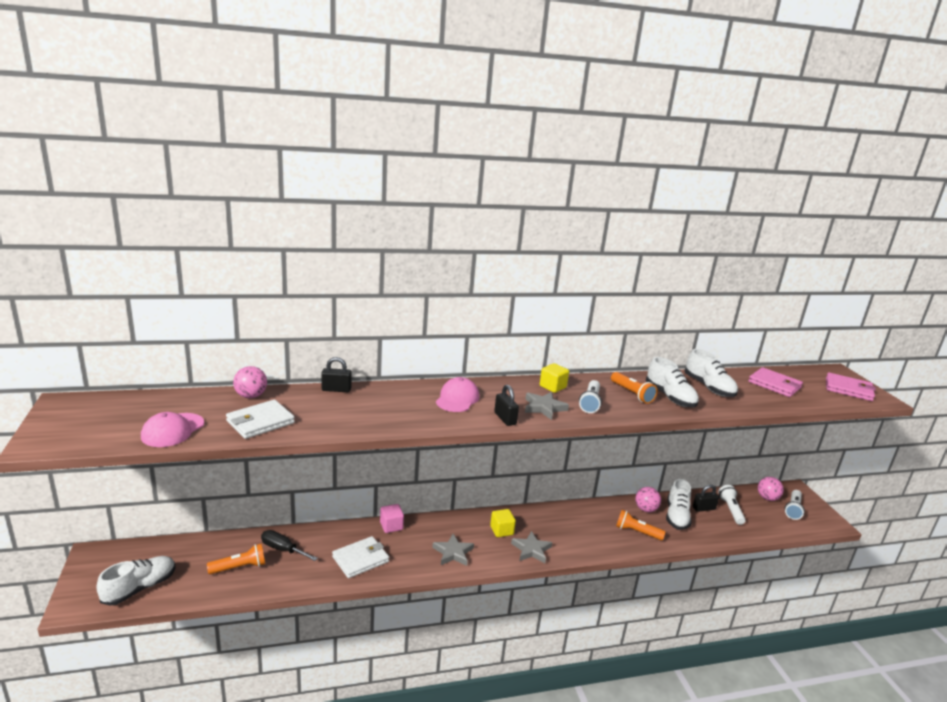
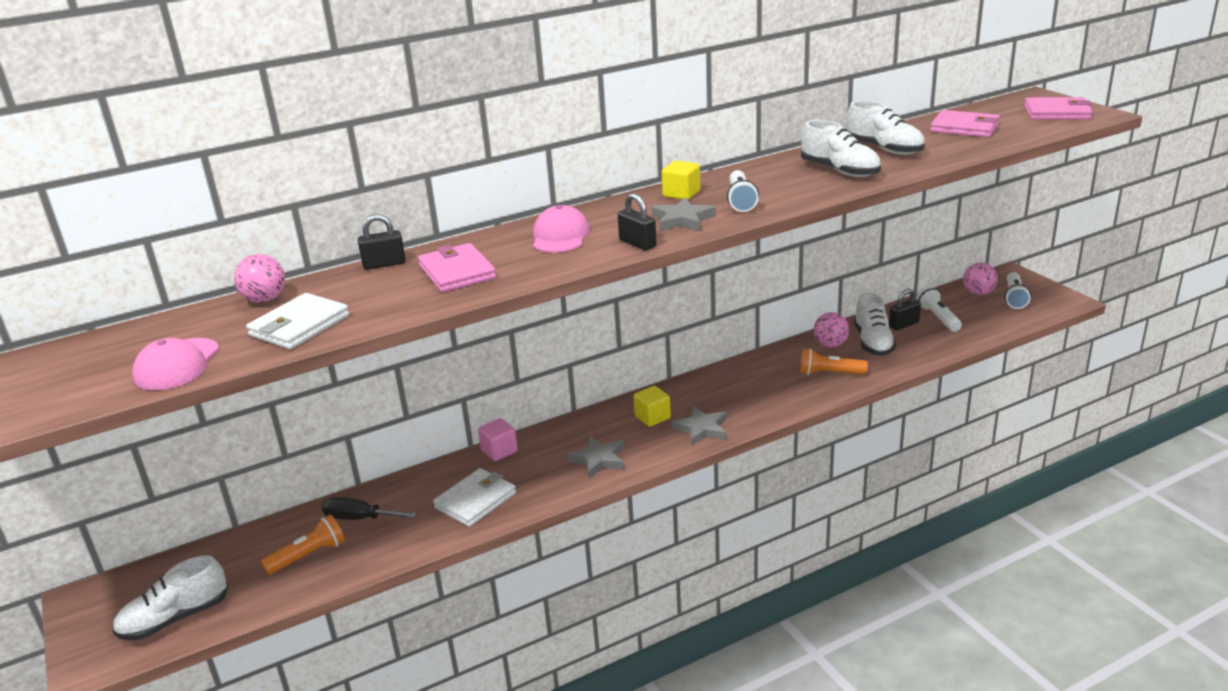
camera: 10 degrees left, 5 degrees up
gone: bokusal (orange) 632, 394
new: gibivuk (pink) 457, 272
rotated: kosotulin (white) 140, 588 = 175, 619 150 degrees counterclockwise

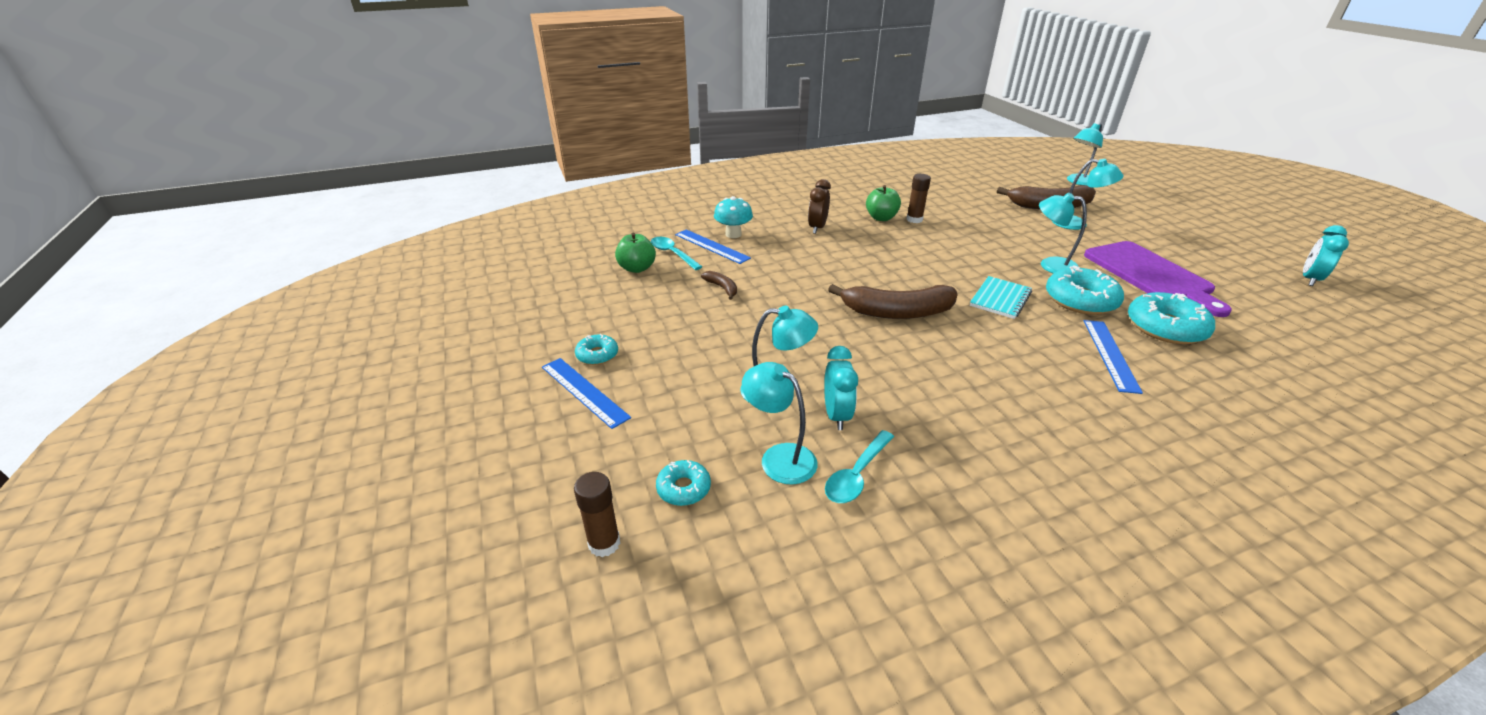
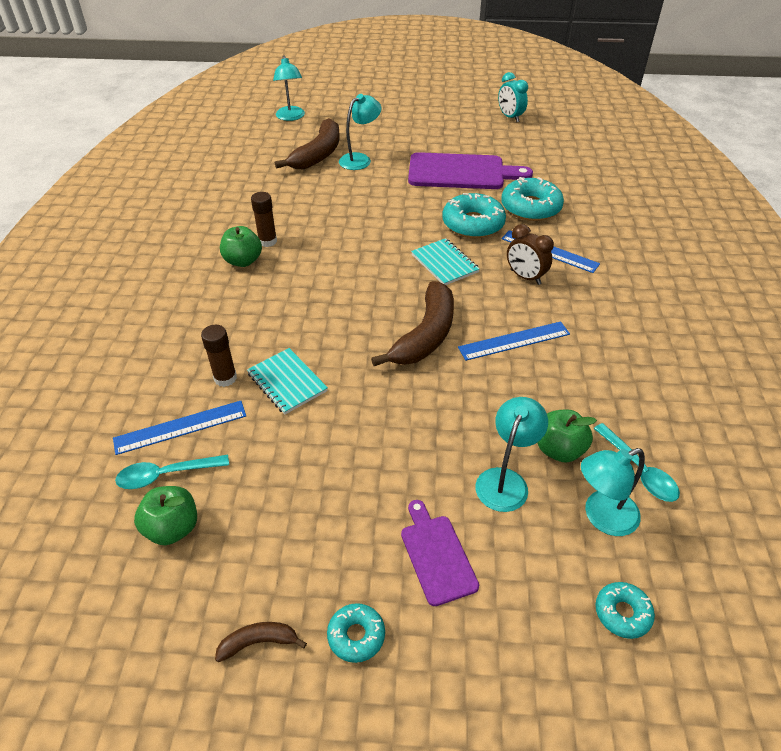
camera: 65 degrees left, 10 degrees up
gone: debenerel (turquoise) 733, 234; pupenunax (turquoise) 1050, 265
new: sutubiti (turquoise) 287, 382; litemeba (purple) 437, 555
shifted: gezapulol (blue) 584, 391 to 514, 340; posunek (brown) 604, 543 to 225, 378; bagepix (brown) 722, 288 to 259, 642; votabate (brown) 817, 228 to 525, 277
swapped: votabate (turquoise) 836, 415 to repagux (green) 559, 449

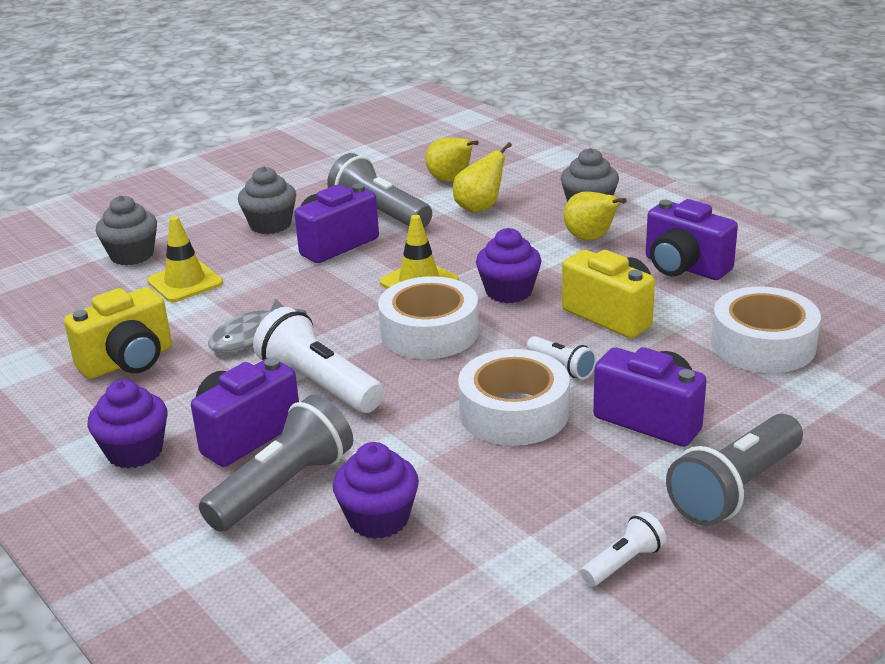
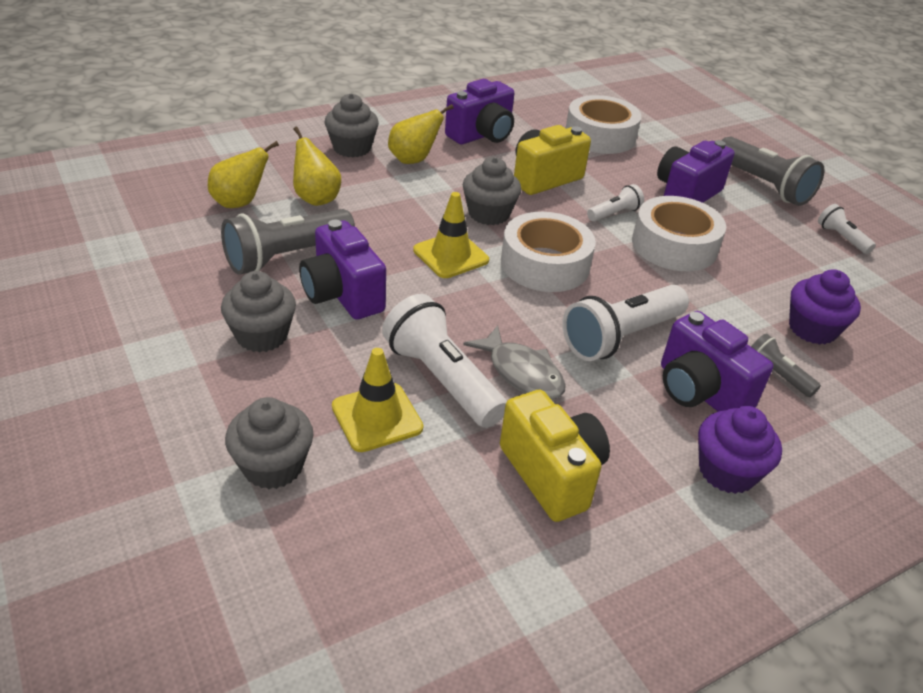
camera: 85 degrees left, 10 degrees up
new: bokusal (white) 442, 379
repainted: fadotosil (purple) 509, 291 to fadotosil (grey) 489, 214
scaled: bokusal (grey) 283, 487 = 777, 375 x0.52

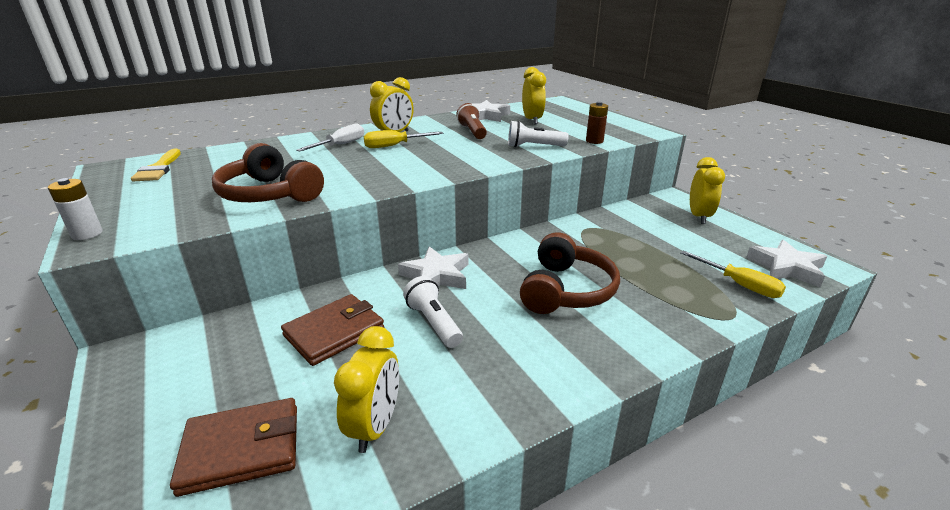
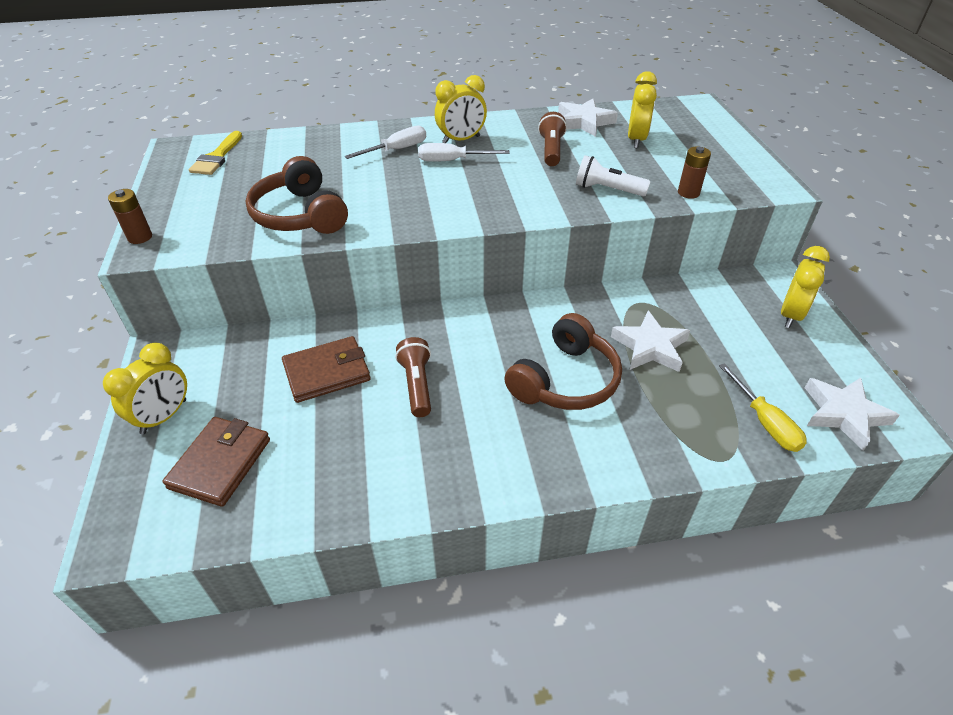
camera: 20 degrees right, 15 degrees up
shifted: votabate (yellow) 375, 426 to 164, 416; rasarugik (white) 436, 275 to 650, 347
repainted: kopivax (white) 87, 234 to kopivax (brown) 140, 237; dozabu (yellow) 394, 146 to dozabu (white) 452, 161; bokusal (white) 434, 323 to bokusal (brown) 417, 385
rotated: gibivuk (brown) 241, 449 = 220, 463 75 degrees counterclockwise

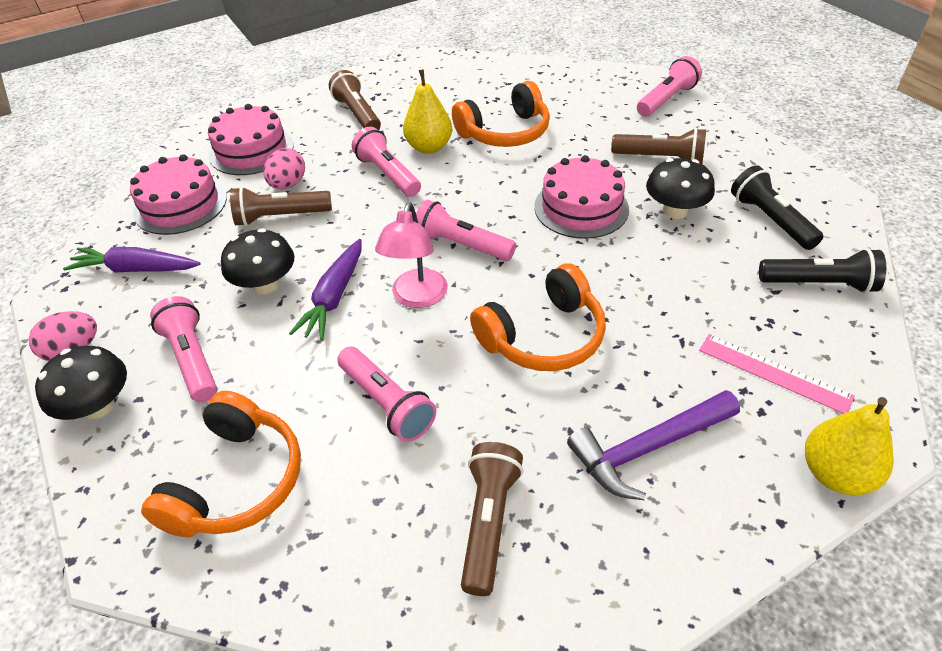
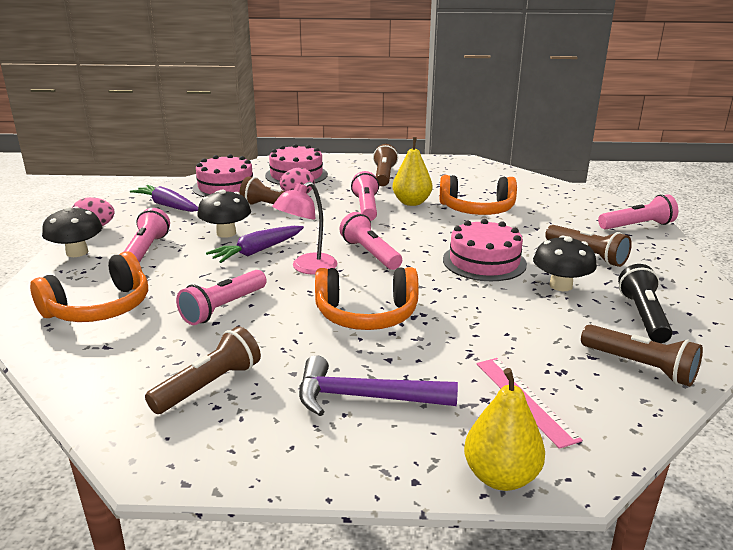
camera: 30 degrees right, 20 degrees down
repainted: bokusal (black) 819, 284 to bokusal (brown) 640, 366
rotated: bokusal (pink) 387, 403 = 223, 308 45 degrees clockwise

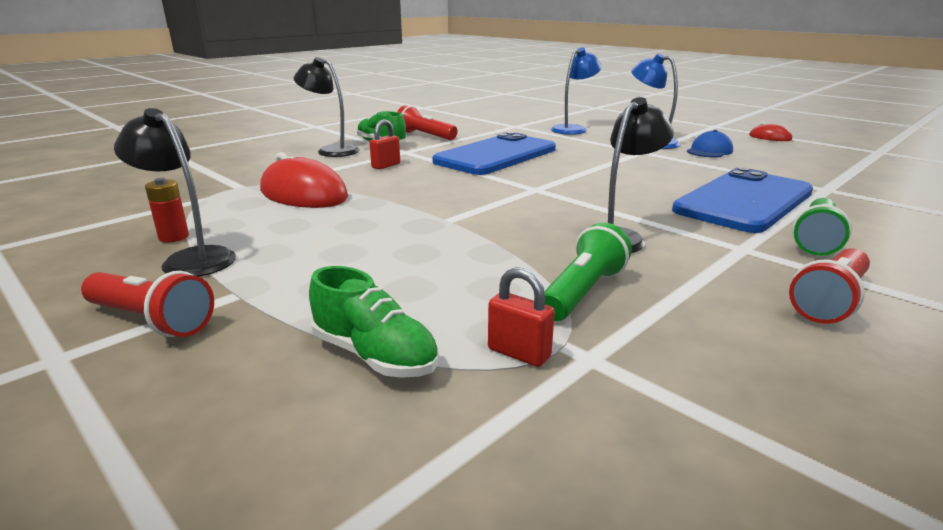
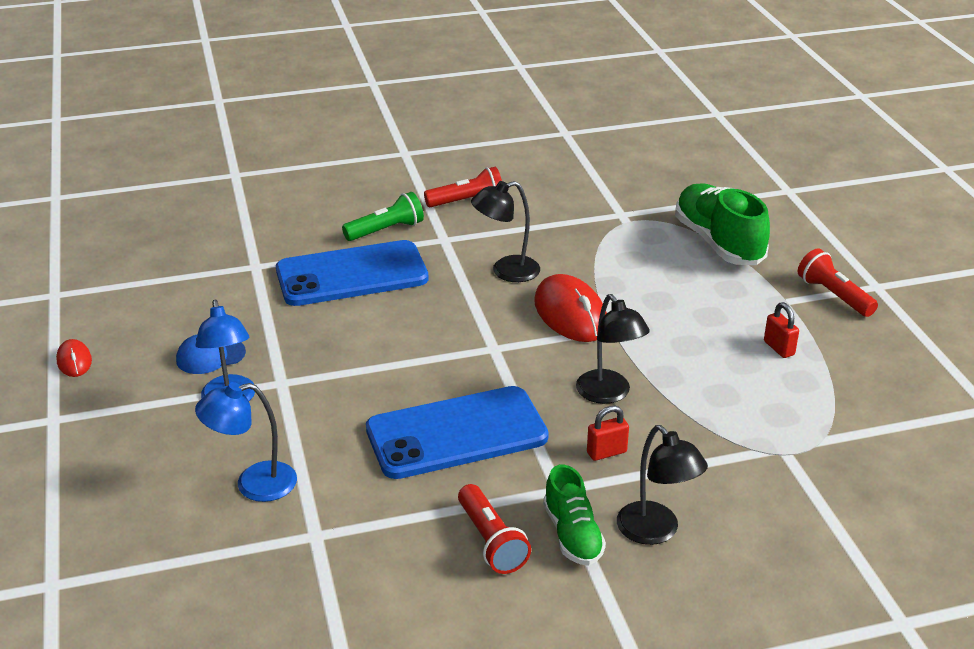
camera: 150 degrees left, 10 degrees up
gone: kopivax (red) 174, 237; bokusal (green) 582, 292
shifted: pupenunax (black) 190, 259 to 608, 394; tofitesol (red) 303, 194 to 570, 314; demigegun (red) 519, 353 to 779, 348
scaled: kosotulin (green) 375, 355 = 718, 243 x1.69

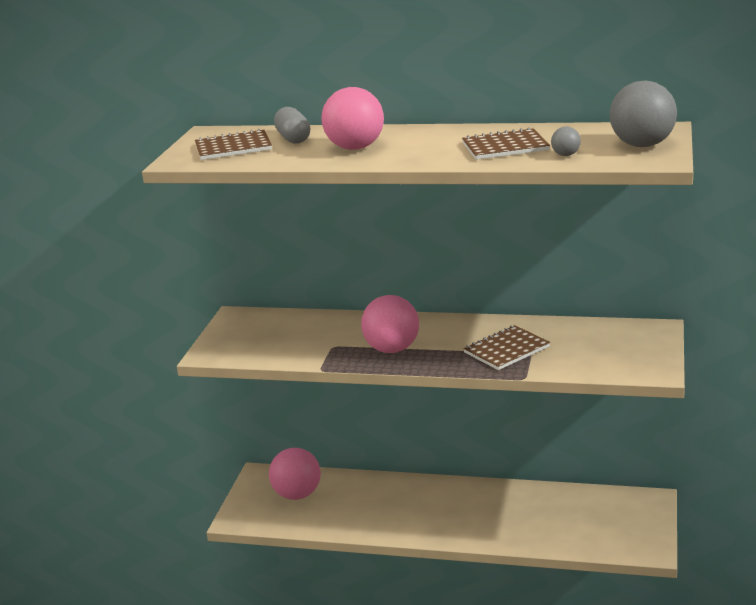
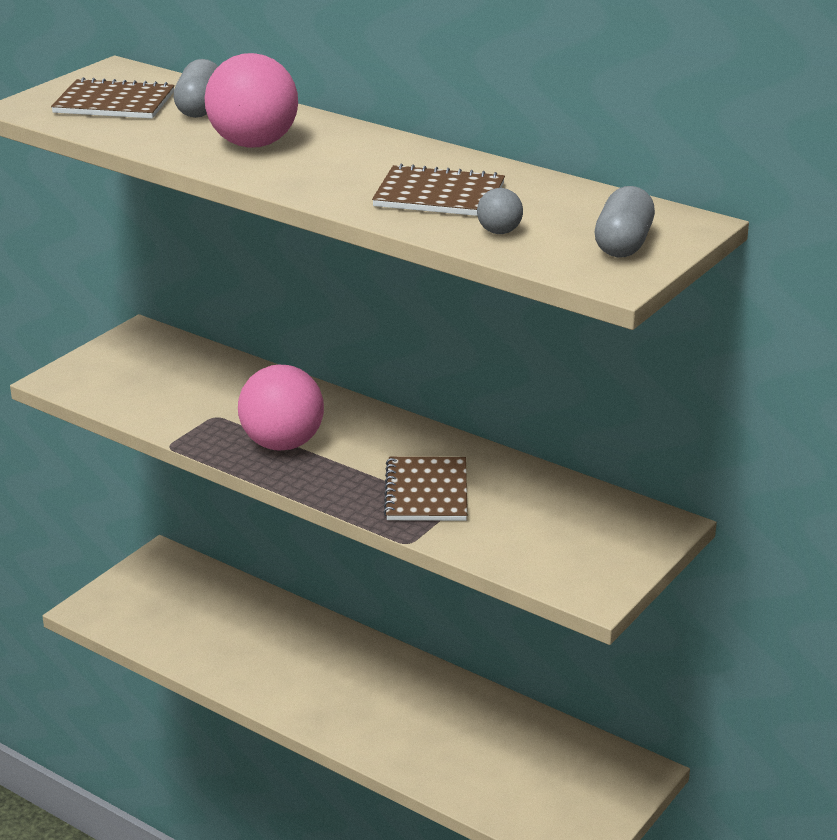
camera: 20 degrees right, 5 degrees up
gone: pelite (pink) 297, 494
swapped: pelite (grey) 642, 145 to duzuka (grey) 623, 244
rotated: sutubiti (brown) 506, 350 = 427, 492 75 degrees counterclockwise

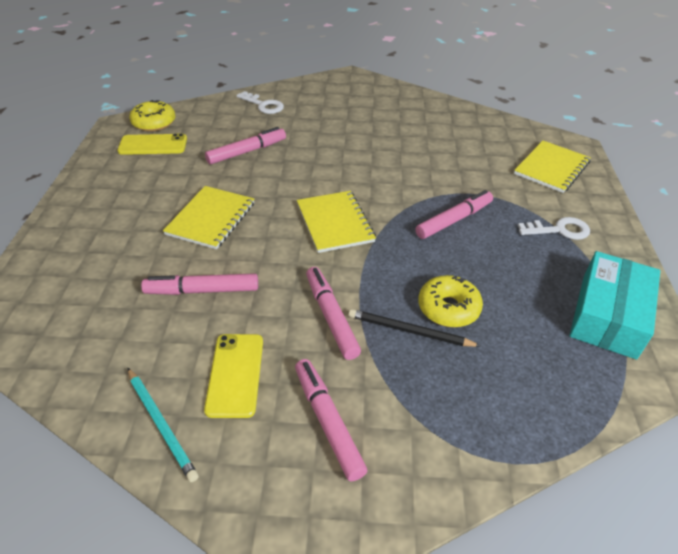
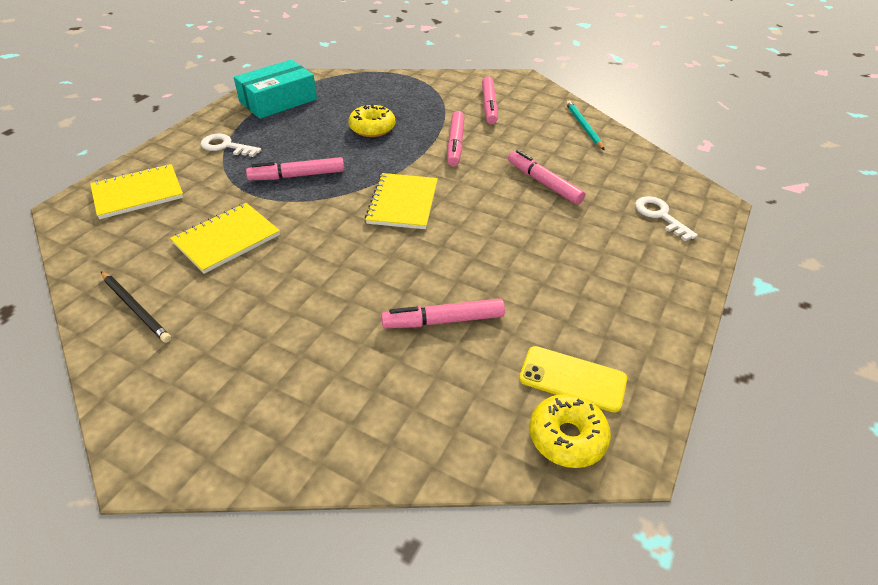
camera: 155 degrees left, 0 degrees up
gone: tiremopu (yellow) 235, 374
shifted: sutubiti (yellow) 211, 219 to 227, 239; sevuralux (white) 263, 105 to 660, 216; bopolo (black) 410, 331 to 135, 308
rotated: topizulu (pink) 202, 290 = 543, 183 150 degrees counterclockwise

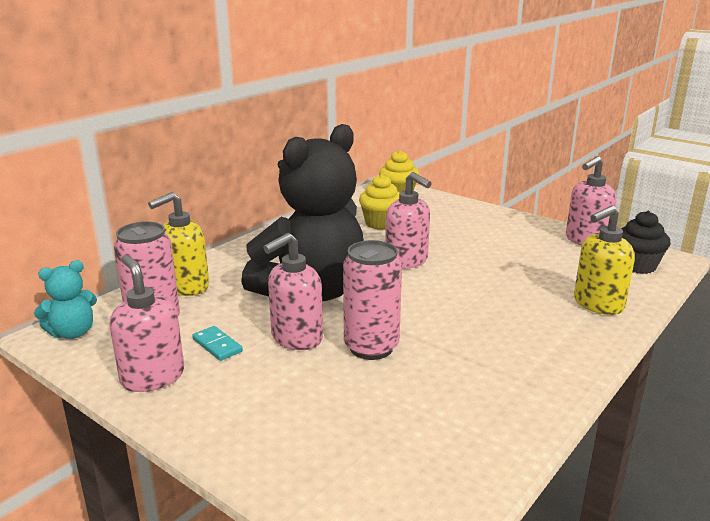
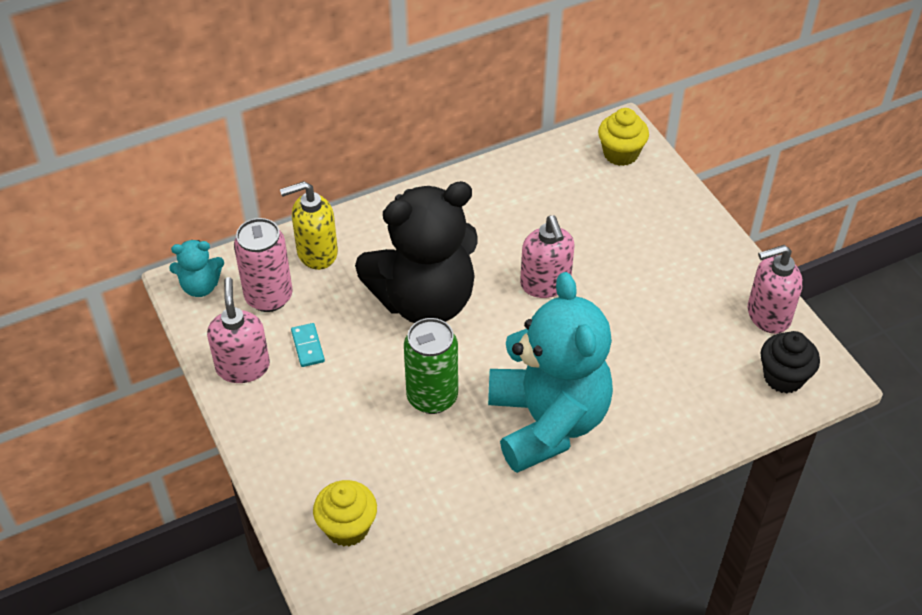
camera: 25 degrees right, 25 degrees up
gone: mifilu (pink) 296, 338; mifilu (yellow) 597, 304
new: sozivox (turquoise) 547, 422
shifted: fadotosil (yellow) 380, 223 to 347, 527
repainted: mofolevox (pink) 371, 347 to mofolevox (green) 432, 397

